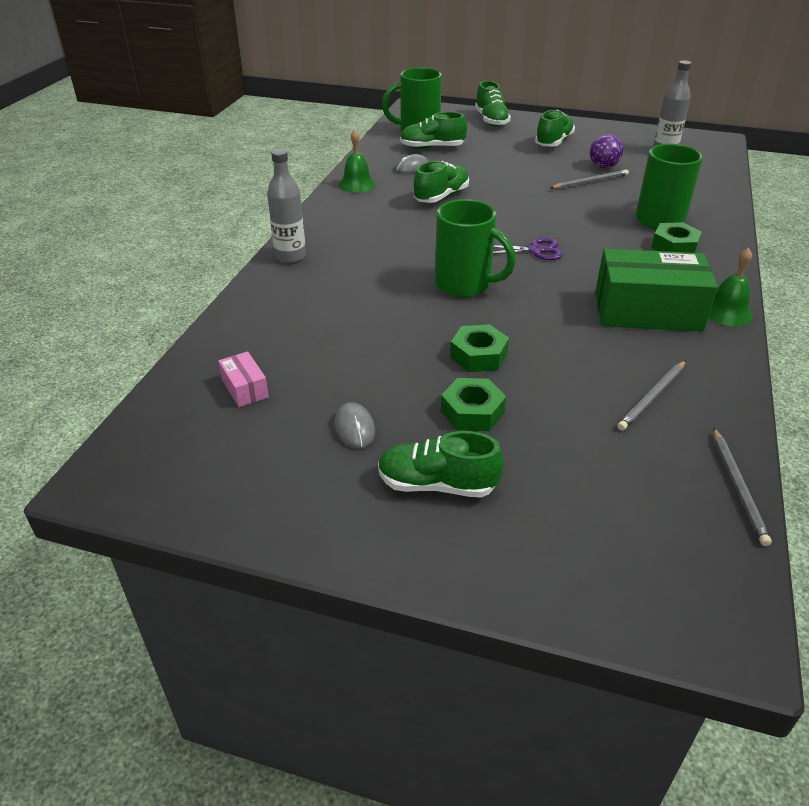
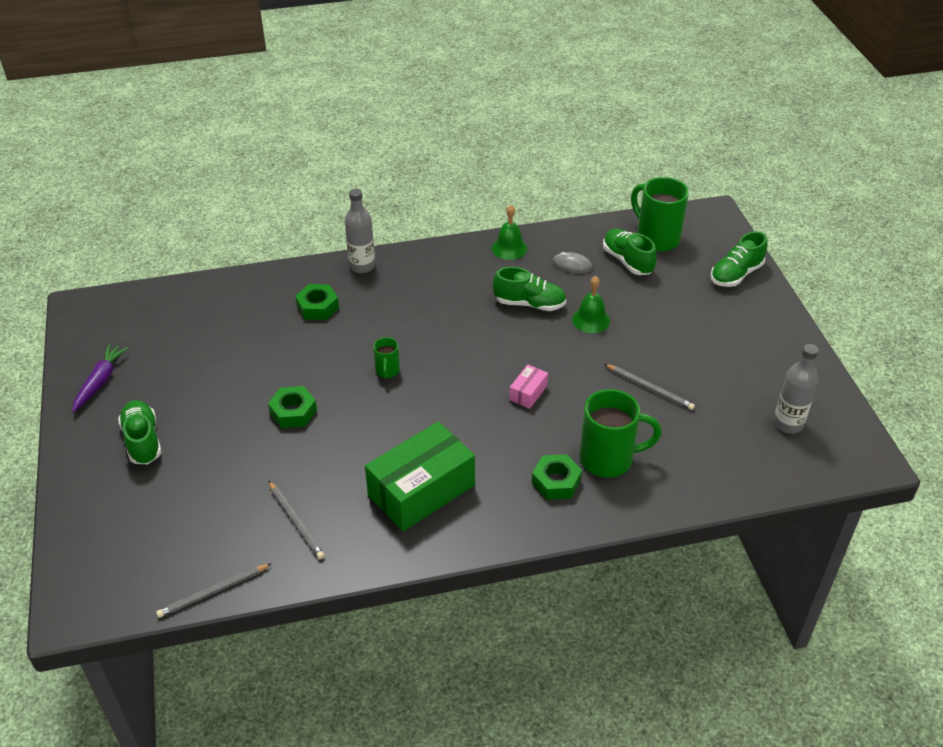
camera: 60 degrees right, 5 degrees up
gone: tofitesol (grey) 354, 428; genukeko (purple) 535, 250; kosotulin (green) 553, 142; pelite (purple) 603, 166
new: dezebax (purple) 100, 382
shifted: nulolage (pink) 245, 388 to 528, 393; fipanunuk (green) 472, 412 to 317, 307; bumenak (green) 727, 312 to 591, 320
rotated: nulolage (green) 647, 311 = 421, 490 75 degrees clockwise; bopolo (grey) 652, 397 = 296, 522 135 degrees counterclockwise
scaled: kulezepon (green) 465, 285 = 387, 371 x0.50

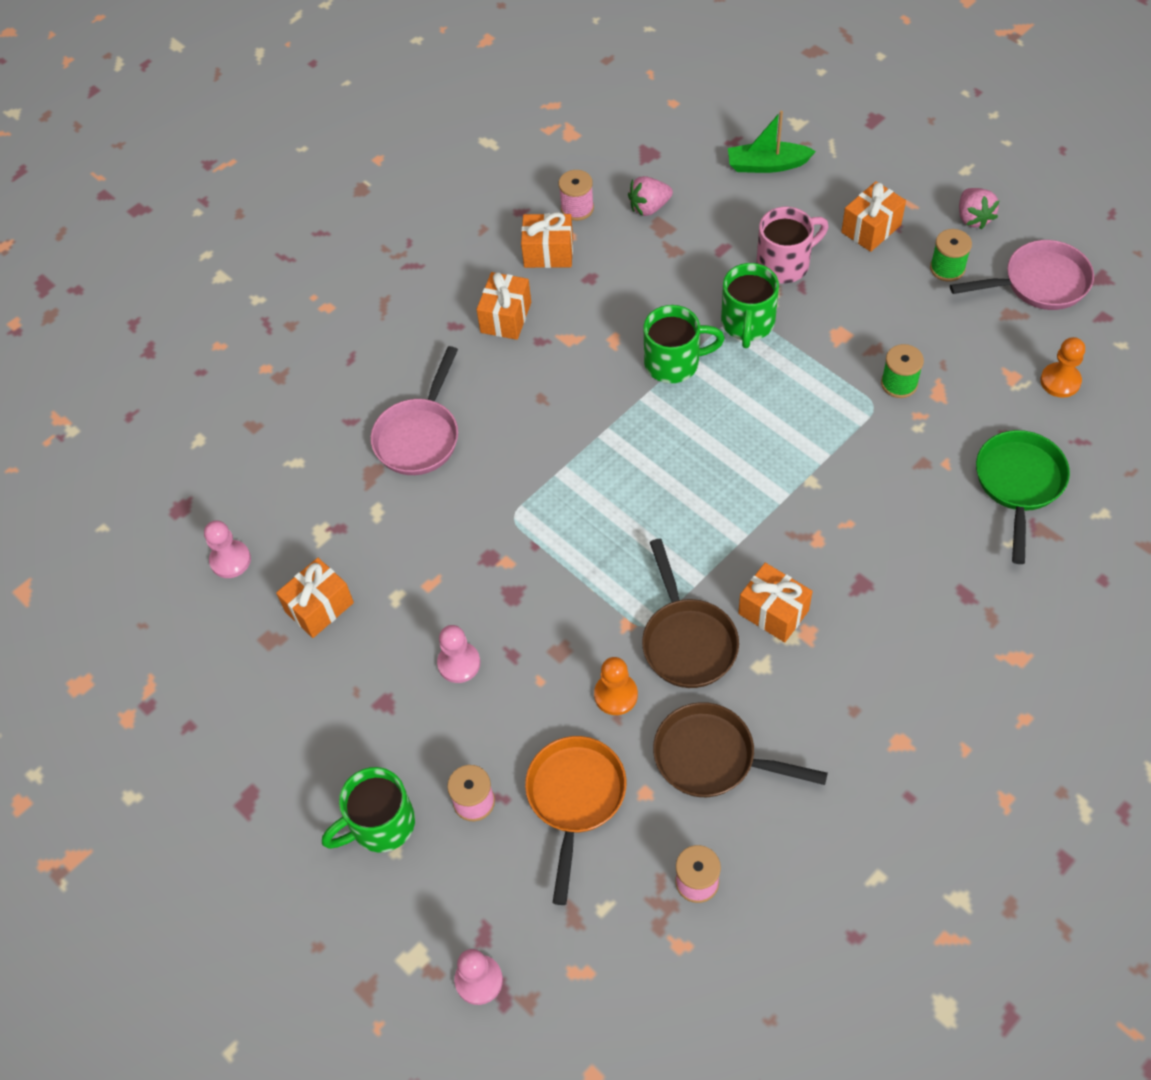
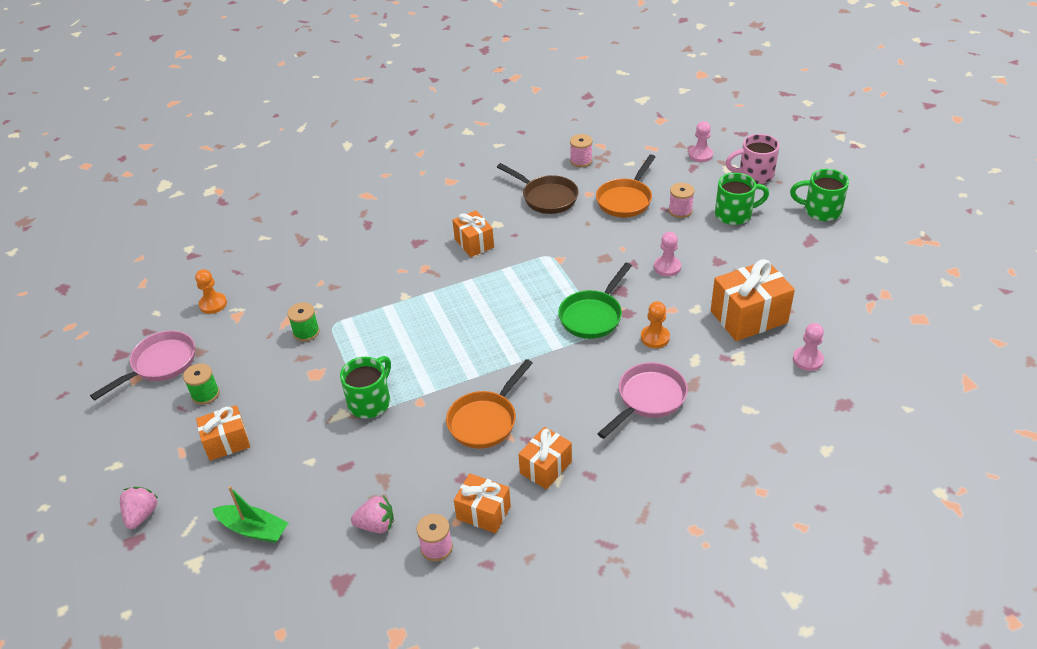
camera: 160 degrees left, 15 degrees down
gone: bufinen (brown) 687, 641
new: bufinen (orange) 485, 420
shifted: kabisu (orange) 616, 695 to 655, 337; kulezepon (green) 674, 363 to 820, 210; kulezepon (pink) 785, 264 to 754, 175; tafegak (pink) 973, 218 to 142, 515; bufinen (green) 1018, 484 to 593, 316
rotated: bufinen (pink) 1039, 283 = 160, 364 120 degrees clockwise
scaled: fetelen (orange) 319, 607 = 748, 317 x1.62

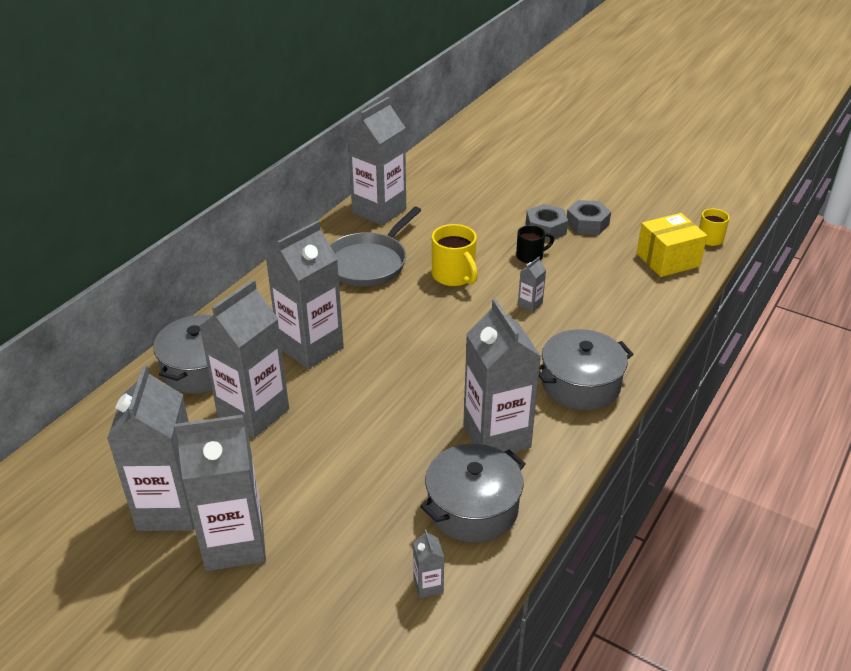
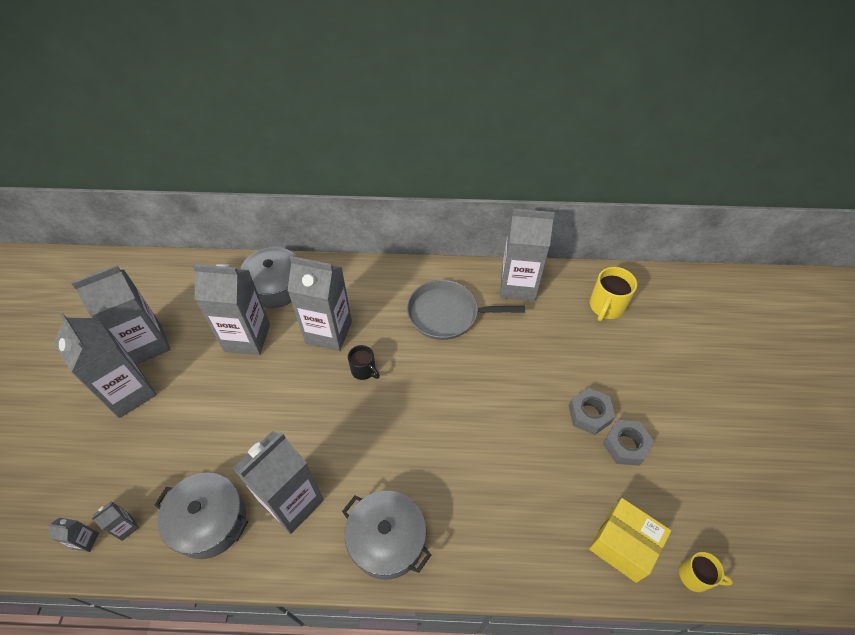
camera: 60 degrees right, 15 degrees up
shifted: kulezepon (yellow) 454, 276 to 606, 306; kulezepon (black) 530, 256 to 364, 370; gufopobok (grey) 530, 304 to 86, 541

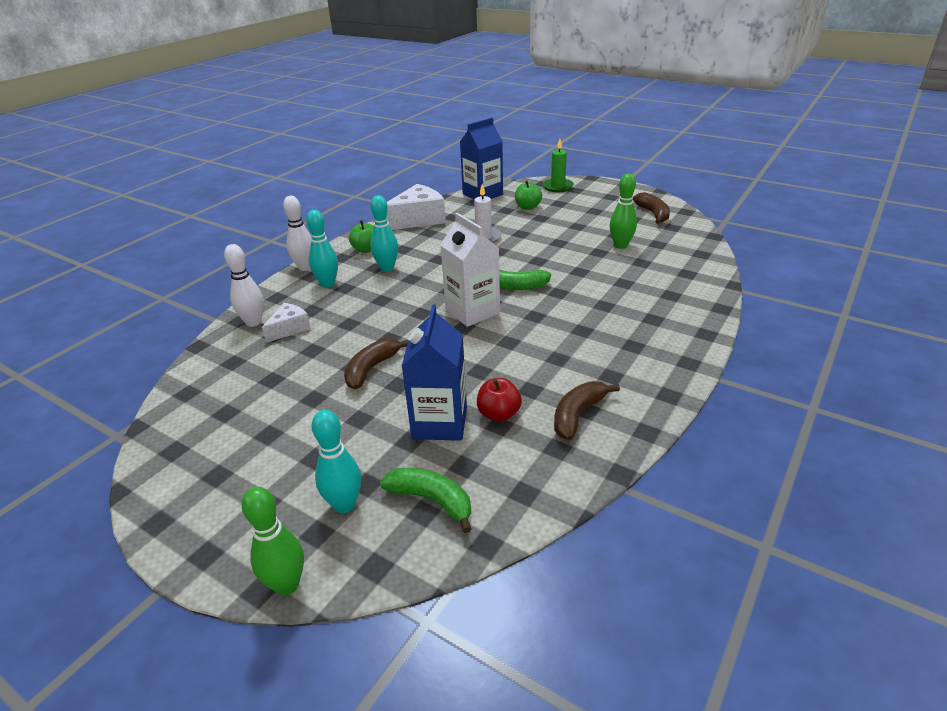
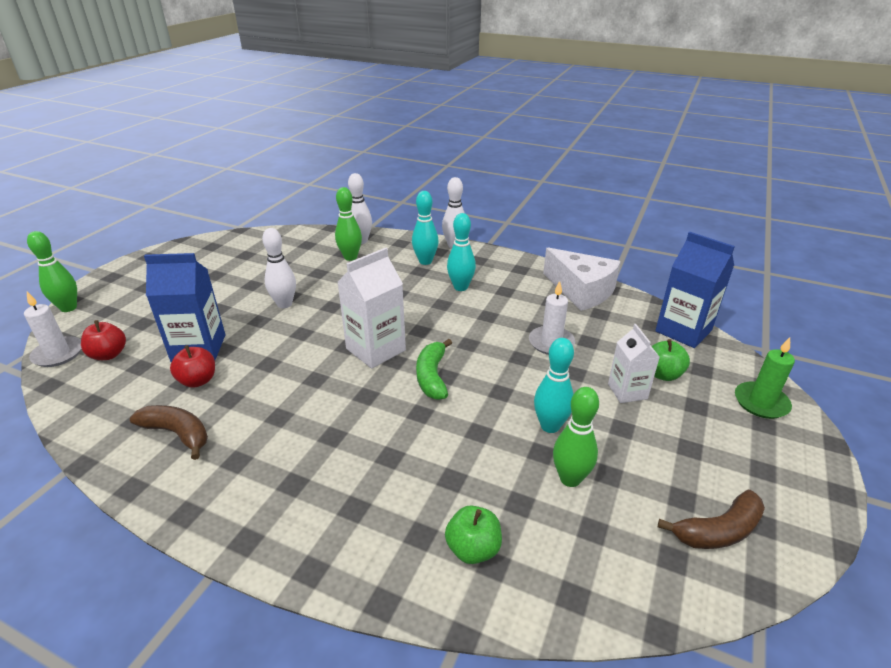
camera: 80 degrees right, 0 degrees up
new: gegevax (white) 58, 354; gufopobok (white) 627, 391
shifted: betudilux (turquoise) 344, 505 to 550, 426; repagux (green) 366, 249 to 473, 549
swapped: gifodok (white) 289, 329 to betudilux (green) 350, 257; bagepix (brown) 371, 369 to betudilux (white) 284, 304; bagepix (green) 432, 500 to repagux (red) 109, 354

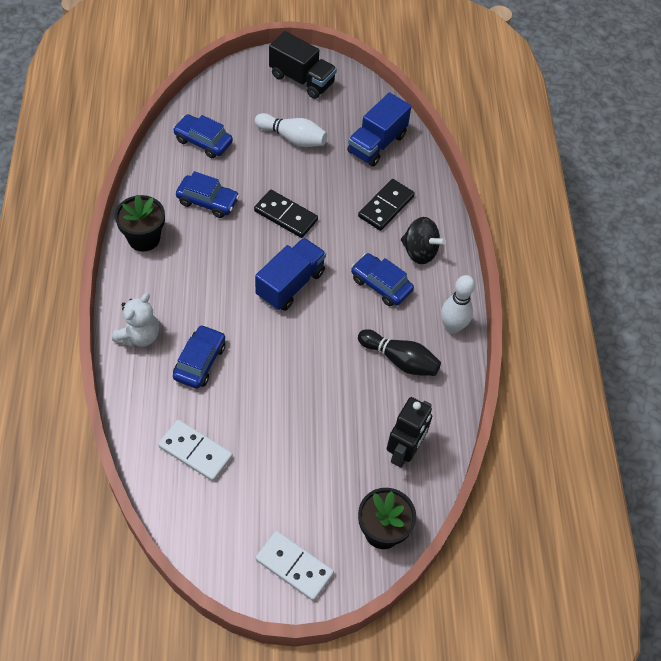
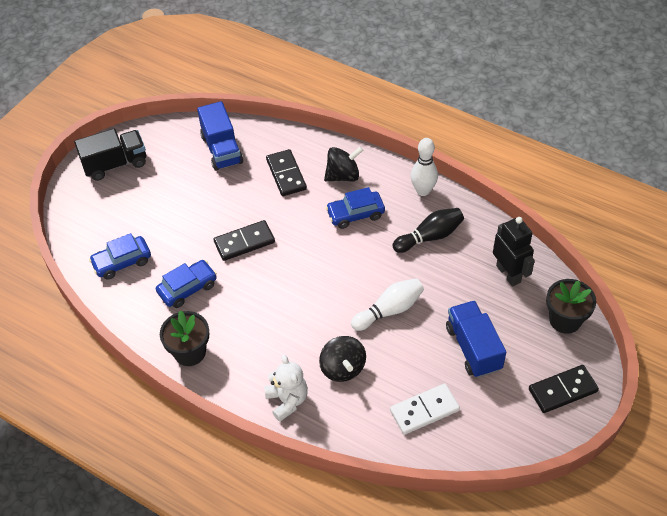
camera: 50 degrees left, 5 degrees down
shifted: betudilux (white) 293, 138 to 389, 310; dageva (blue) 290, 284 to 473, 348
swapped: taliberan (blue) 200, 362 to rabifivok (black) 342, 368
repainted: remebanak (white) 294, 566 to remebanak (black) 562, 390

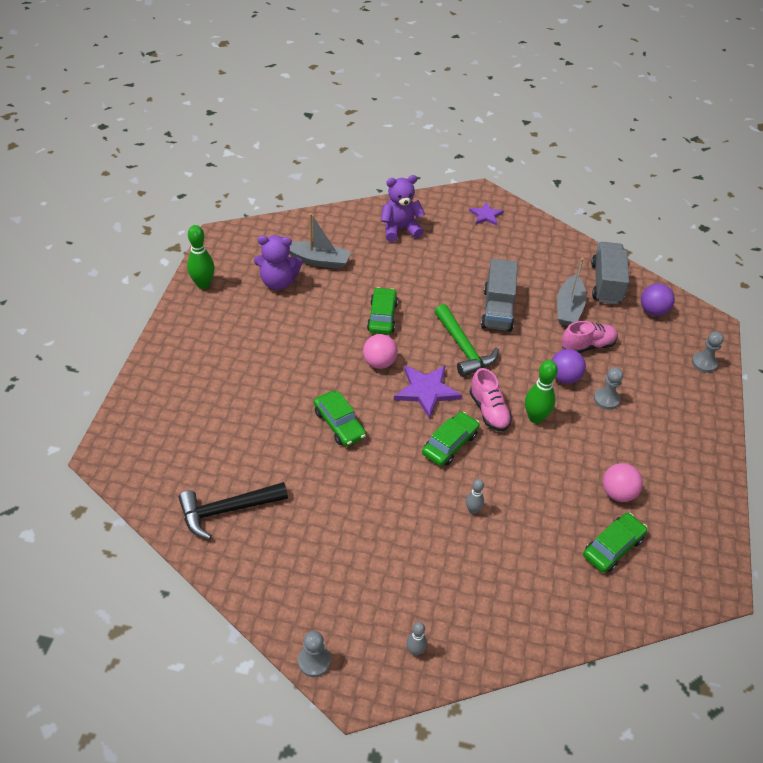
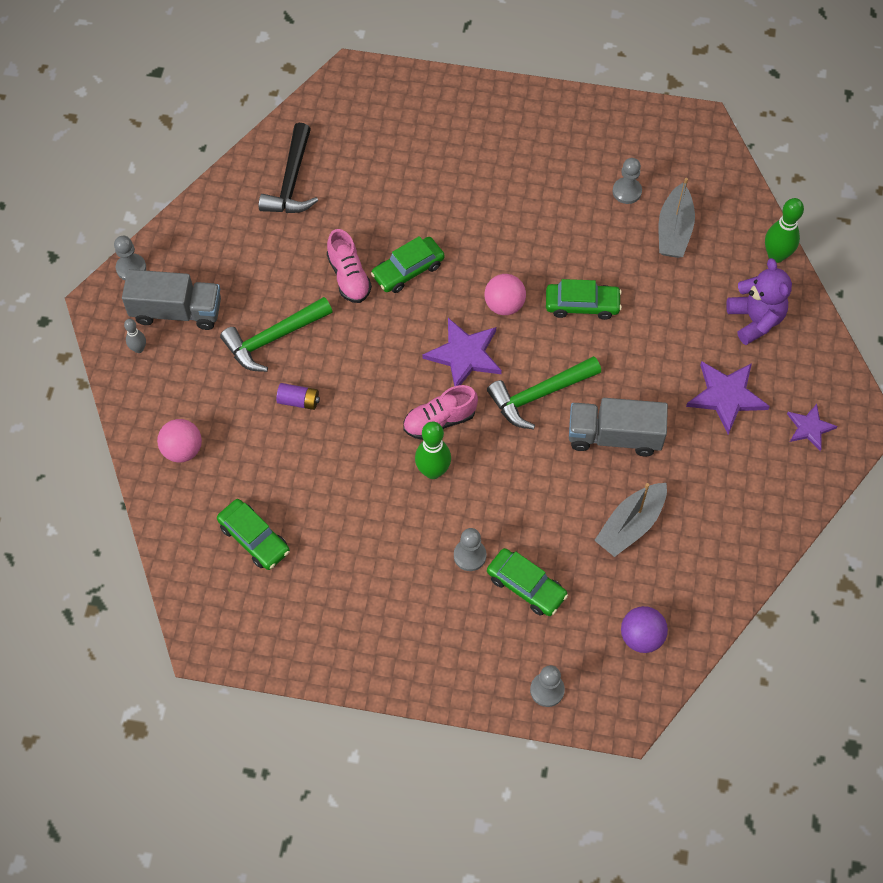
camera: 90 degrees right, 15 degrees up
gone: pelite (purple) 564, 377
new: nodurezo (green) 273, 339; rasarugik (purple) 726, 396
shifted: betudilux (green) 203, 284 to 776, 256; taliberan (green) 450, 444 to 526, 586; kosotulin (pink) 587, 346 to 349, 277; dageva (grey) 606, 283 to 176, 311; pelite (pink) 618, 493 to 182, 450
swapped: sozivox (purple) 278, 282 to kabisu (grey) 627, 191; betudilux (grey) 473, 510 to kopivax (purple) 298, 401
rotated: nodurezo (black) 226, 510 = 291, 182 150 degrees counterclockwise; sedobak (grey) 569, 308 = 630, 525 60 degrees counterclockwise

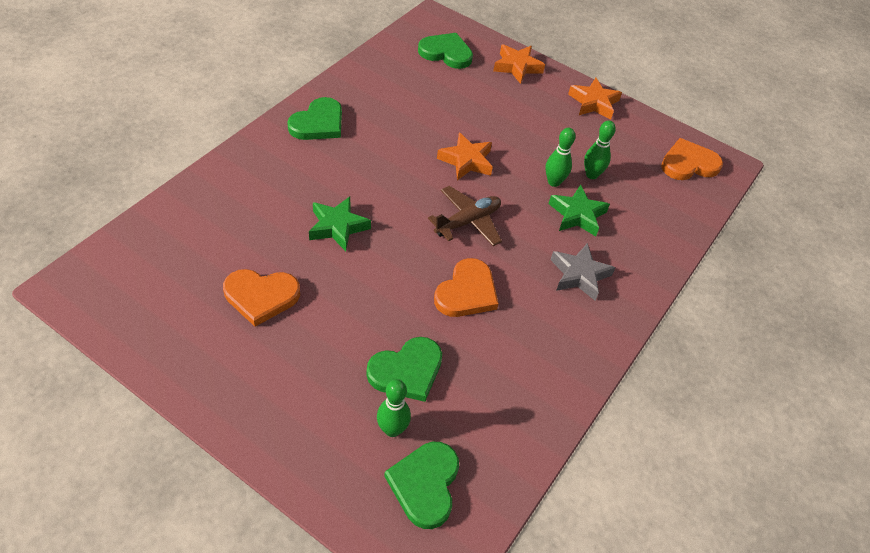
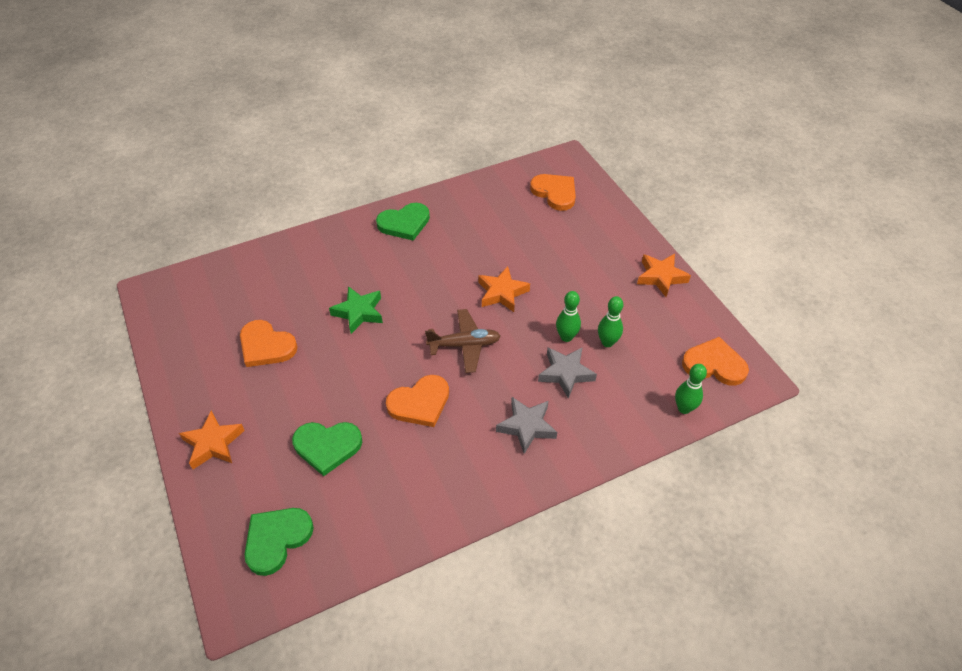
camera: 35 degrees right, 0 degrees up
shifted: betudilux (green) 392, 429 to 684, 408; rasarugik (orange) 517, 67 to 213, 443
repainted: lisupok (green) 446, 53 to lisupok (orange) 555, 193; rasarugik (green) 577, 215 to rasarugik (grey) 566, 373

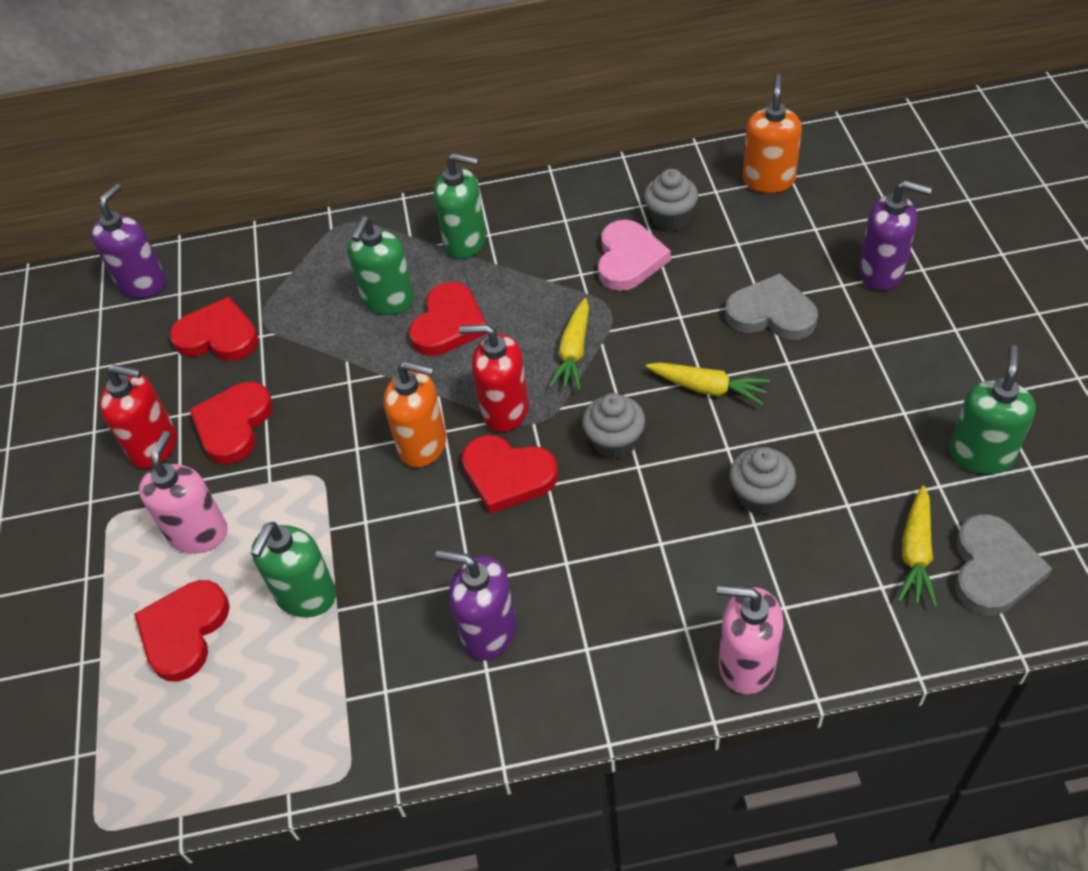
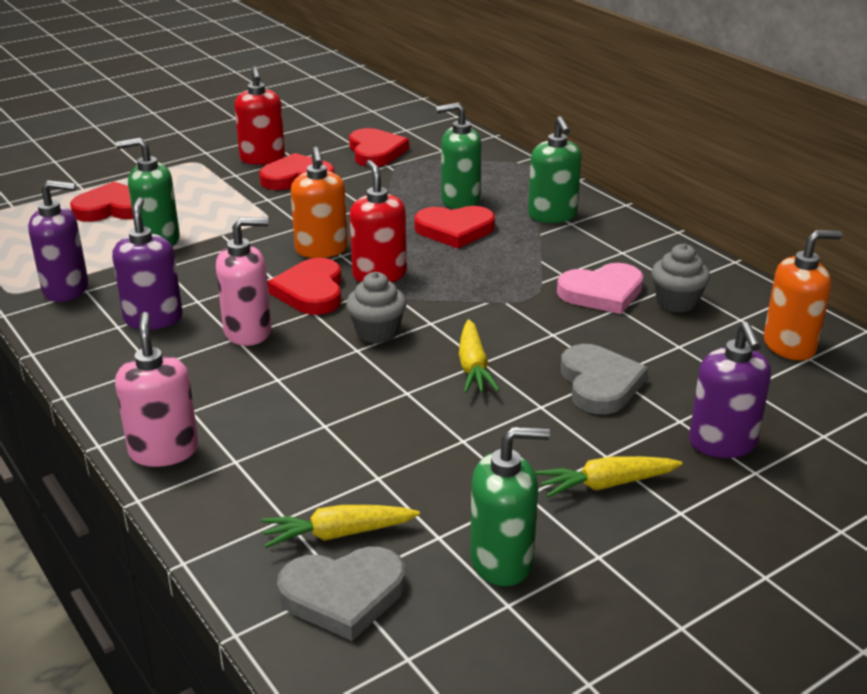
camera: 60 degrees right, 20 degrees down
gone: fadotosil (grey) 760, 496
shifted: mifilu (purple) 143, 284 to 66, 289; mifilu (pink) 198, 533 to 248, 331; dezebax (yellow) 573, 352 to 606, 484

